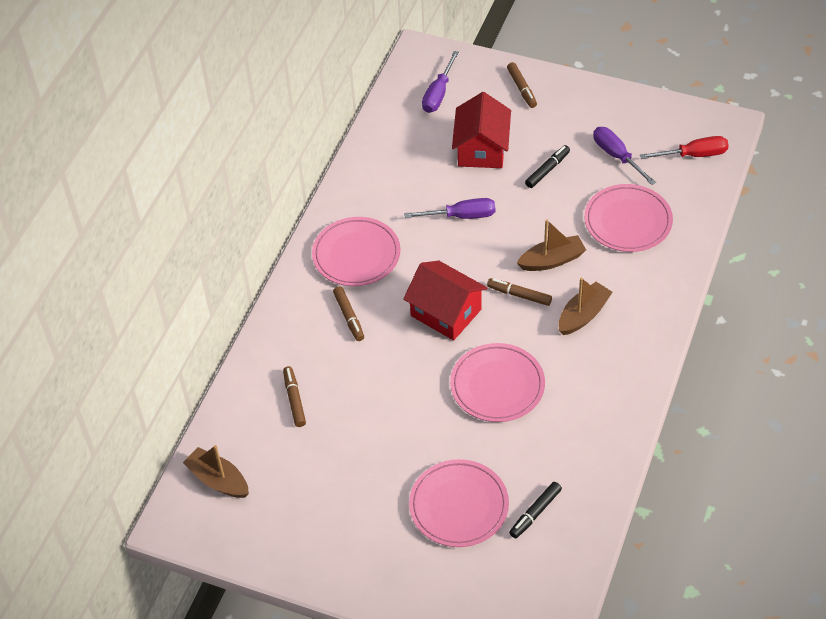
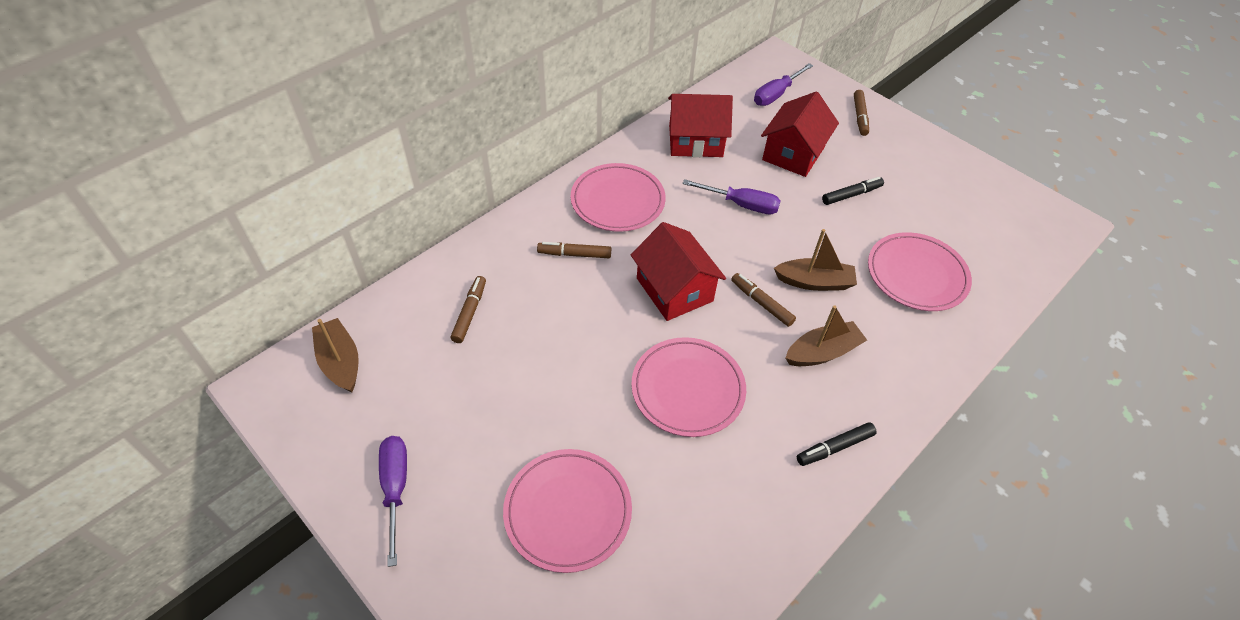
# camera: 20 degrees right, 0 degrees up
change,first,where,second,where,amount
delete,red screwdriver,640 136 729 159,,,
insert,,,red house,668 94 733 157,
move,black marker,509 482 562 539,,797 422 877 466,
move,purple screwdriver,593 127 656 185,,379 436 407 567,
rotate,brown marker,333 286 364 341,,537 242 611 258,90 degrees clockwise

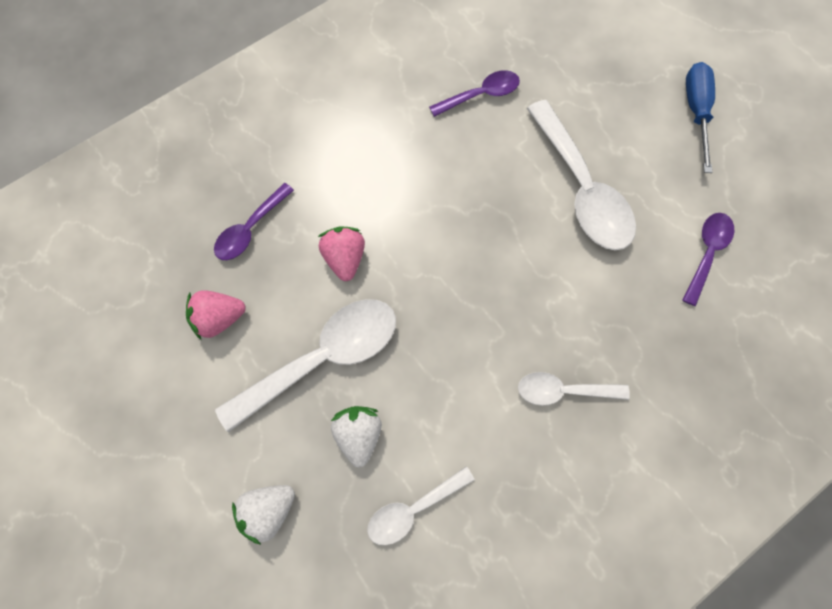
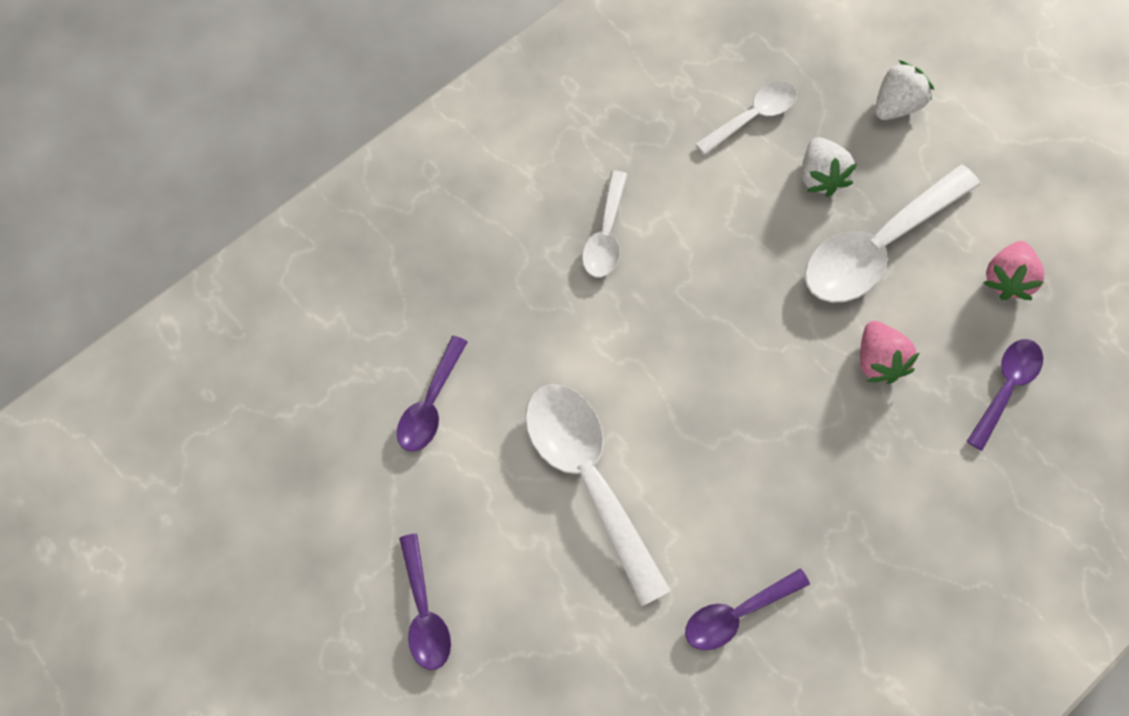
# camera: 175 degrees right, 5 degrees down
change,first,where,second,where,amount
replace,blue screwdriver,686 62 715 173,purple spoon,399 533 451 670,
rotate,pink strawberry,186 290 246 340,,983 241 1044 300,135 degrees clockwise
rotate,white spoon,518 372 630 406,,582 171 627 277,105 degrees clockwise

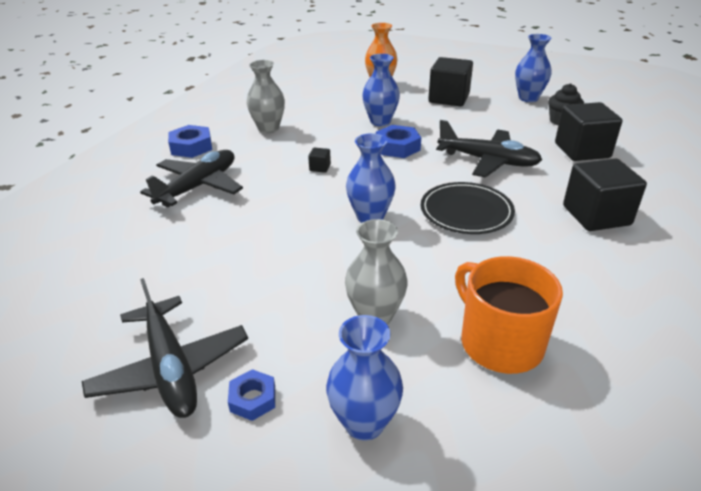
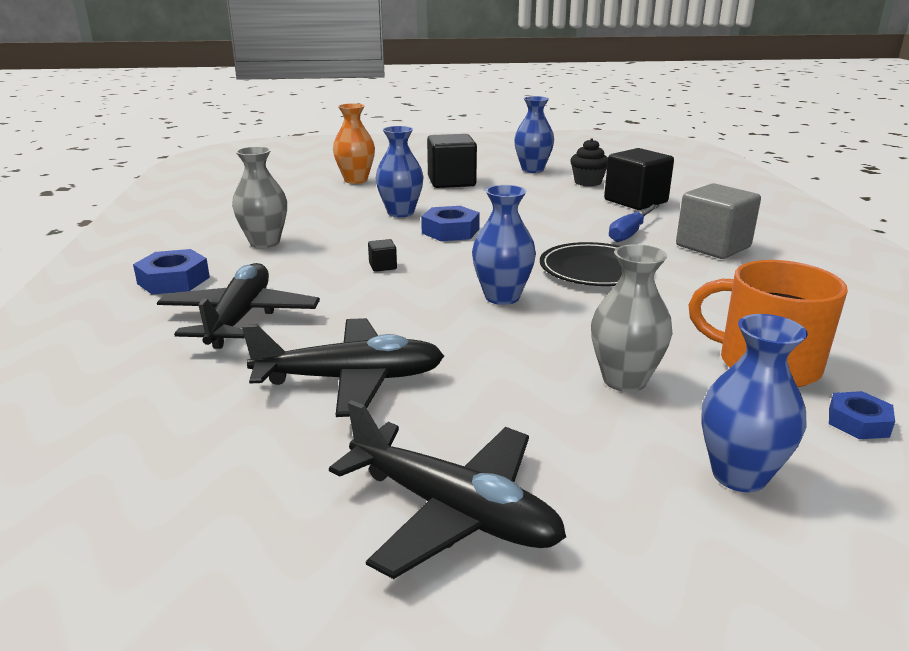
# camera: 30 degrees left, 10 degrees down
change,first,where,second,where,amount
insert,,,blue screwdriver,609 204 659 242,
move,blue nut,228 369 275 421,,829 391 895 439,
move,black plane,436 120 542 178,,242 318 444 417,
recolor,black cube,563 158 647 231,grey cube,676 183 761 259,

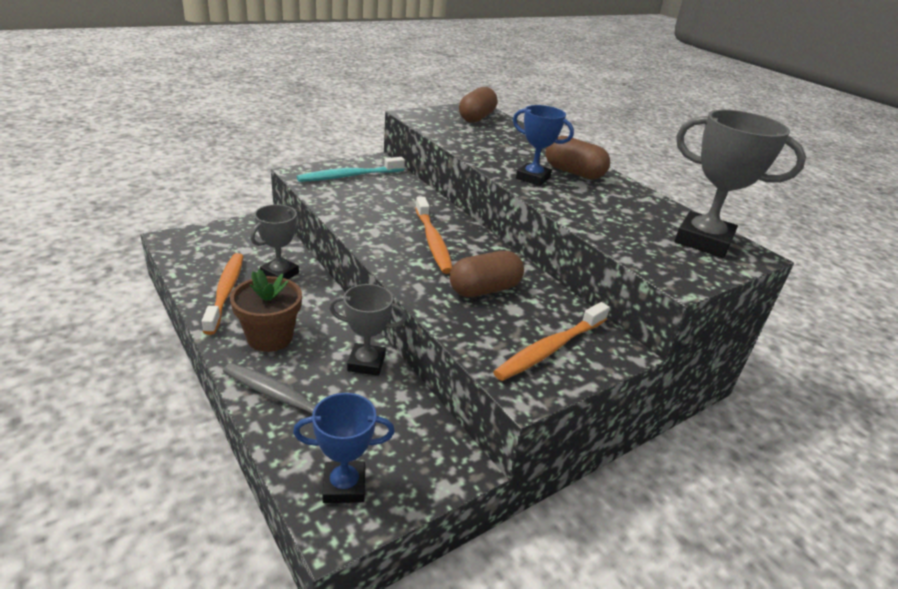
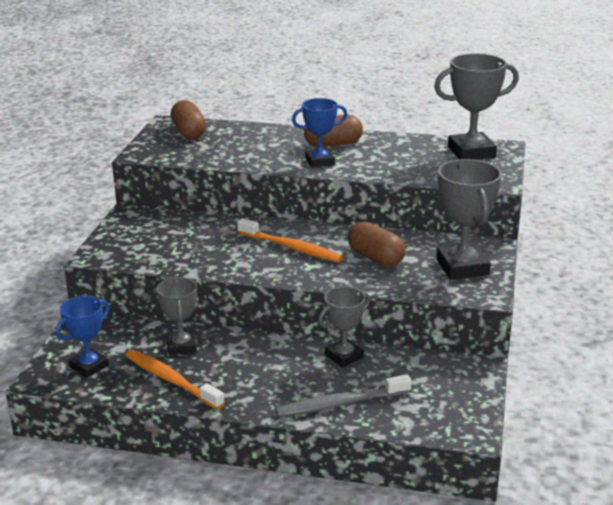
# camera: 40 degrees left, 5 degrees down
change,first,where,second,where,amount
delete,brown flower pot,230 269 302 352,,,
delete,turquoise toothbrush,297 157 405 182,,,
move,blue trophy,293 393 395 503,,55 296 110 378,
replace,orange toothbrush,493 302 610 381,grey trophy,436 159 502 280,
rotate,brown capsule,450 251 524 297,,348 221 406 266,60 degrees counterclockwise

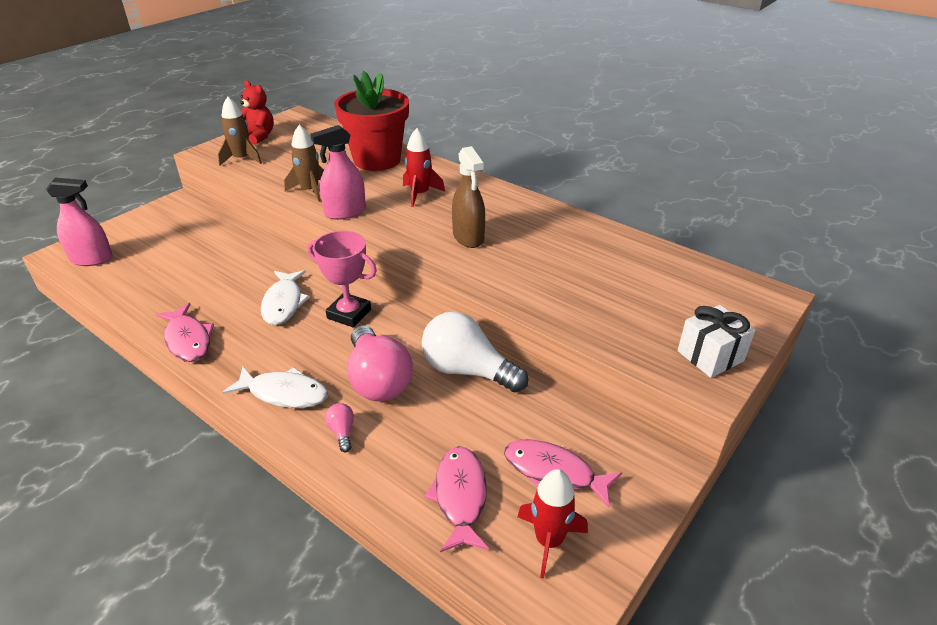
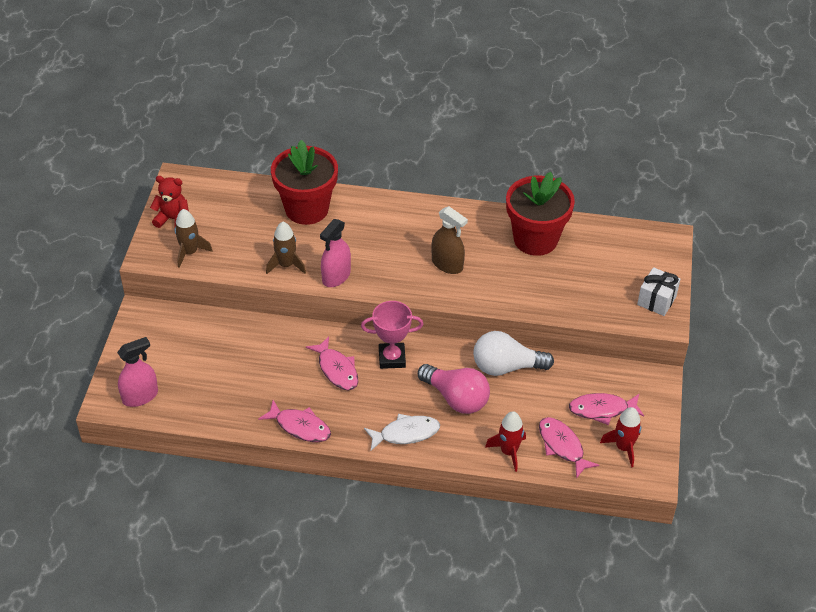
# camera: 30 degrees left, 10 degrees up
change,first,where,second,where,amount
delete,pink light bulb,325 403 354 452,,,
insert,,,red flower pot,506 172 575 256,
move,red rocket,403 128 445 207,,485 411 526 472,
recolor,white fish,261 270 310 325,pink fish,306 336 358 390,

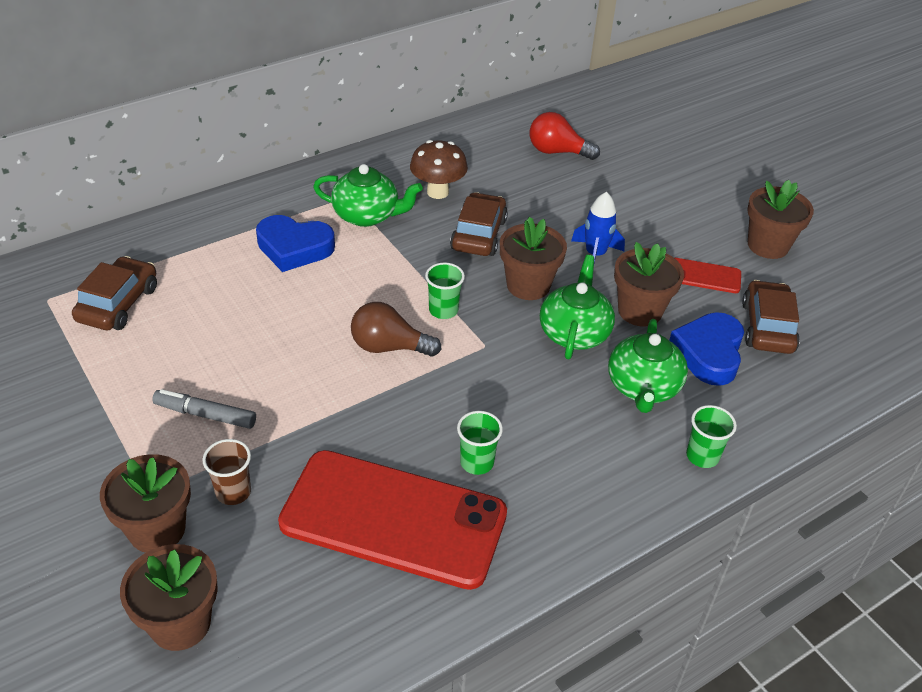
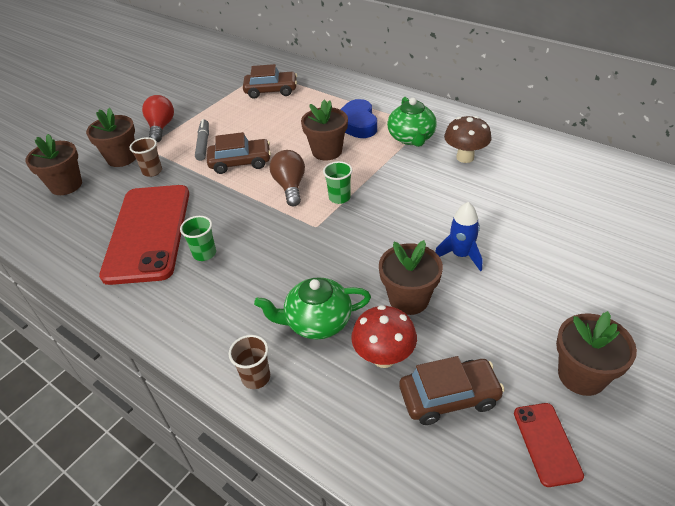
# camera: 75 degrees right, 0 degrees up
change,first,where,second,where,amount
delete,green teapot,540 255 615 359,,,
move,brown car,450 192 508 256,,207 132 271 174,
move,brown flower pot,500 217 567 300,,301 100 348 160,
move,red light bulb,530 112 600 160,,142 95 174 142,
move,red phone,675 258 741 293,,514 403 584 487,
replace,blue heart,669 312 744 386,red mushroom,351 305 417 368,
recolor,green cup,686 405 737 468,brown cup,229 335 270 389,

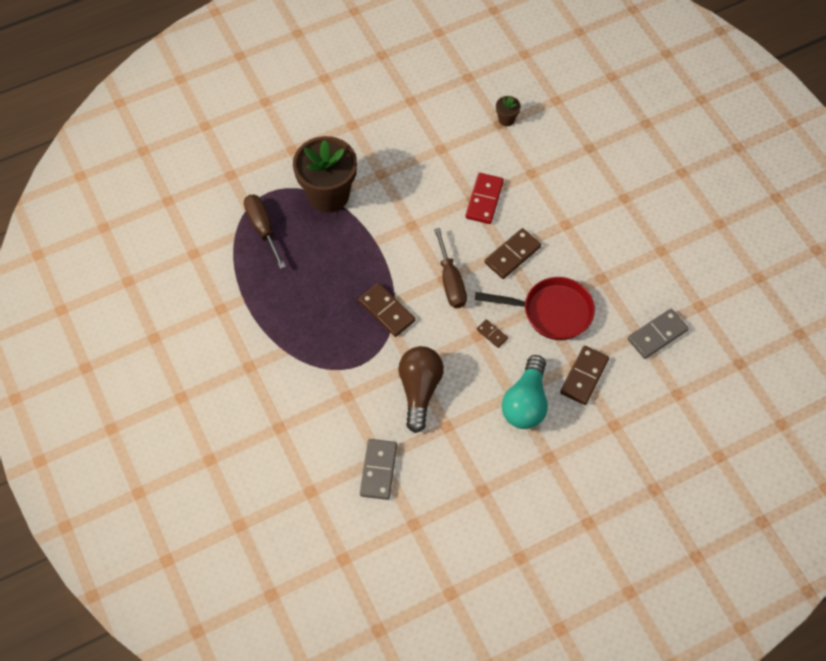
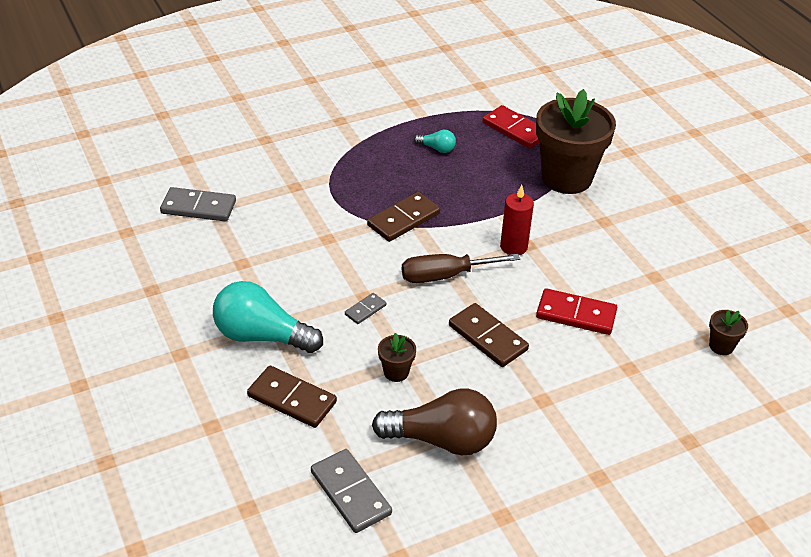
# camera: 90 degrees right, 20 degrees down
change,first,where,second,where,amount
insert,,,turquoise light bulb,414 130 456 153,
insert,,,red candle,500 185 534 255,
move,brown light bulb,398 346 444 433,,372 389 497 455,
replace,brown screwdriver,244 195 286 269,red domino,483 105 540 149,
replace,red pan,475 277 595 340,brown flower pot,378 333 416 382,
recolor,brown domino,476 319 508 348,grey domino,345 293 386 324,

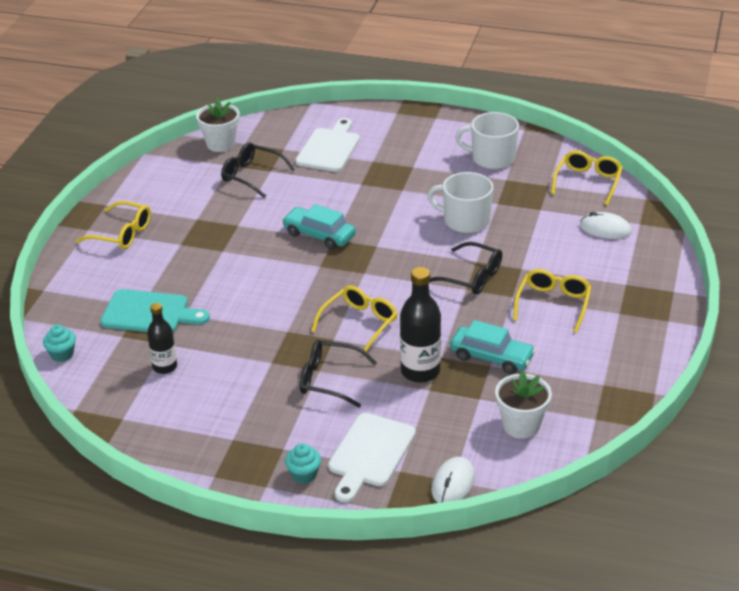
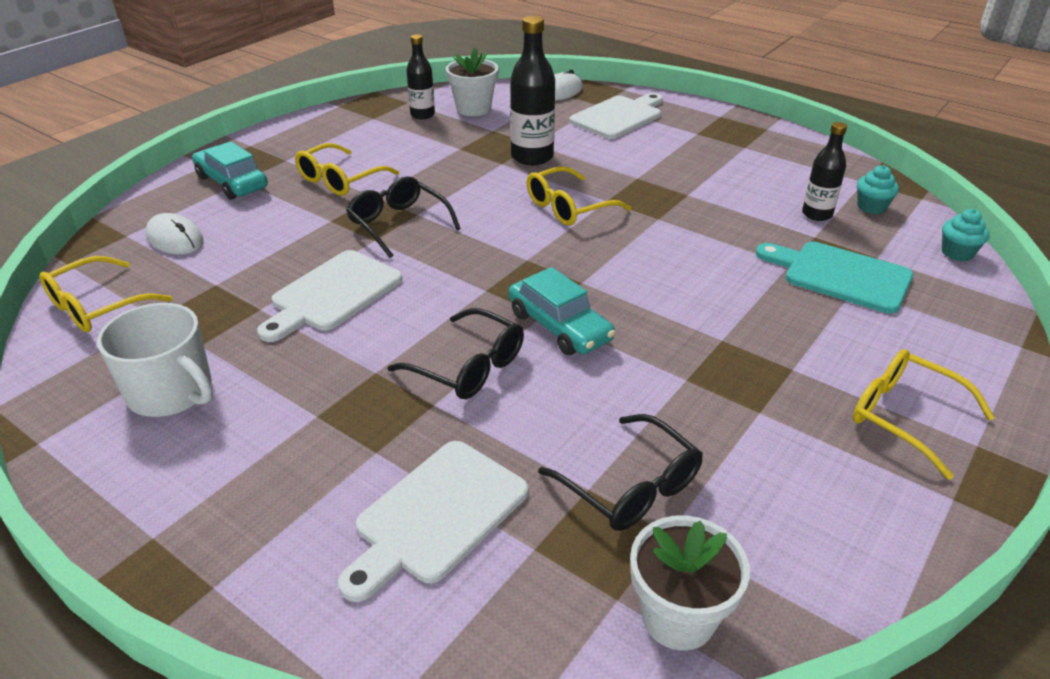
# camera: 160 degrees left, 0 degrees up
change,first,where,second,where,amount
insert,,,black bottle,406 34 435 119,
move,turquoise cupcake,285 443 321 484,,857 165 899 214,
move,black glasses,300 340 377 408,,388 308 524 399,
move,turquoise car,450 320 536 374,,192 141 268 200,
replace,white mug,427 172 493 233,white cutting board,257 250 402 342,

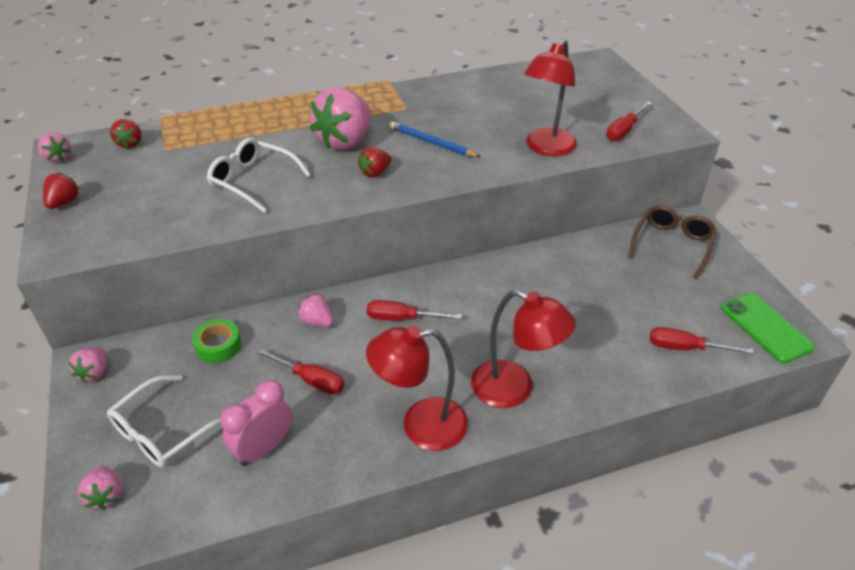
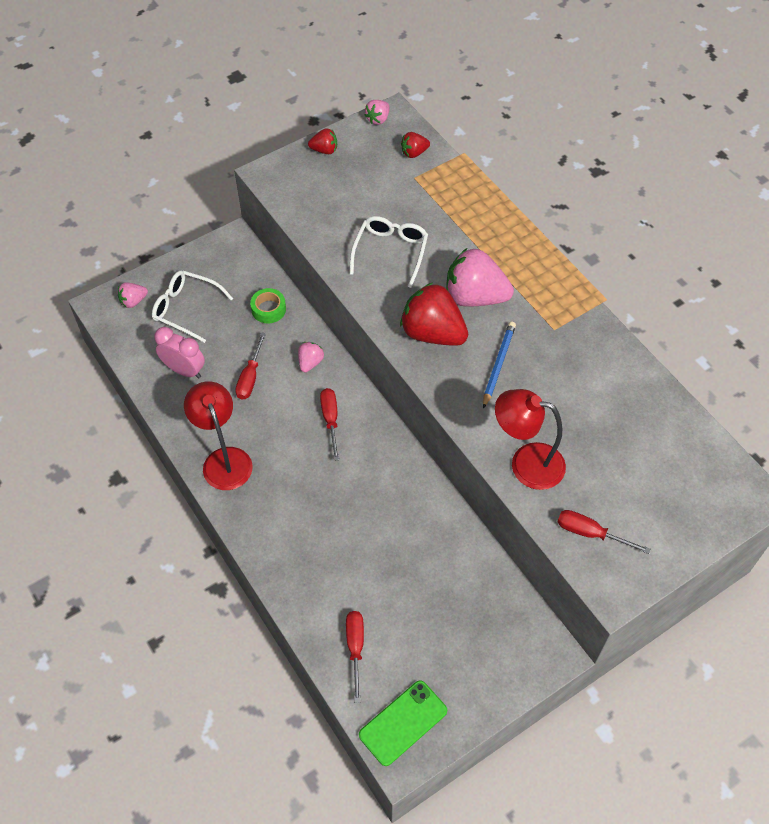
# camera: 75 degrees right, 15 degrees up
change,first,where,second,where,amount
delete,pink strawberry,68 347 106 383,,,
delete,red lamp,471 290 576 408,,,
delete,brown glasses,628 205 717 279,,,
resize,red strawberry,358 146 392 178,,400 282 468 346,x2.08

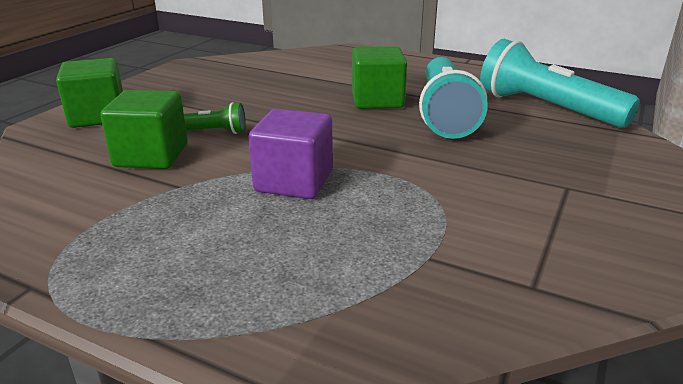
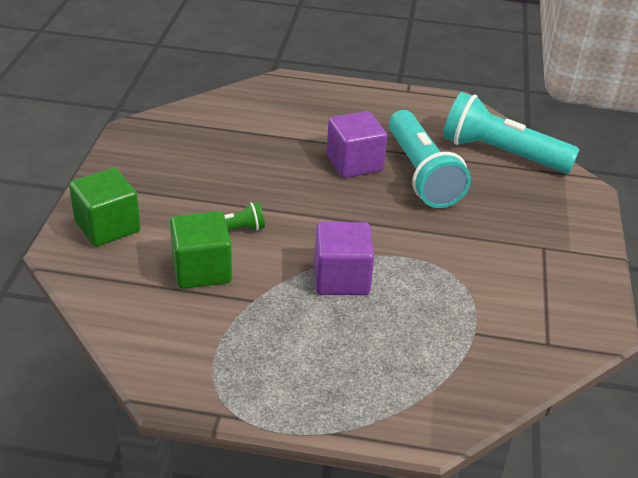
# camera: 20 degrees left, 10 degrees up
change,first,where,second,where,amount
recolor,green cube,352 46 407 109,purple cube,326 111 387 178,

